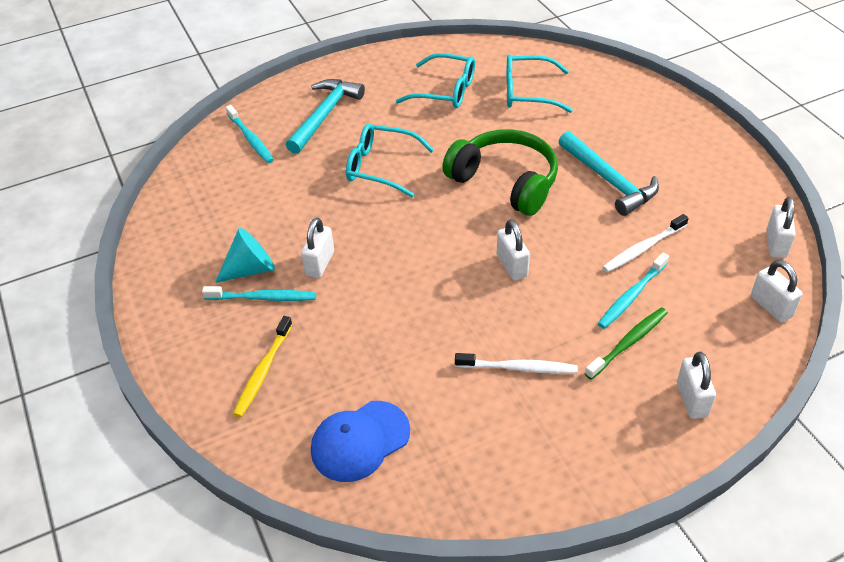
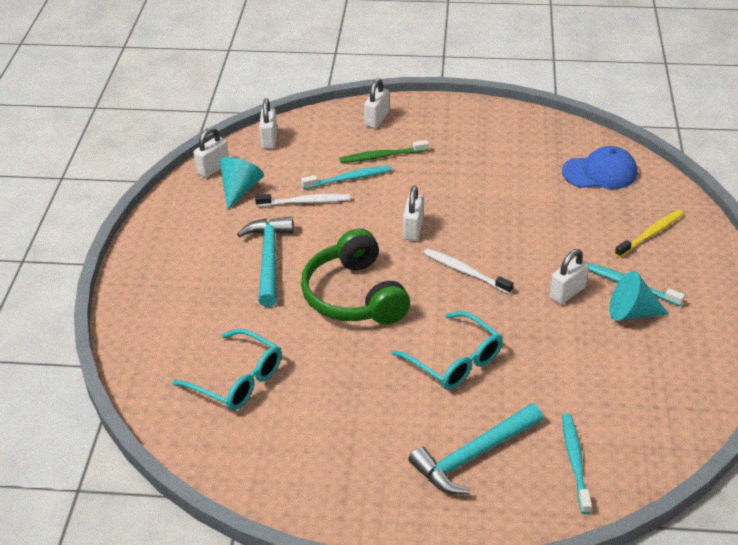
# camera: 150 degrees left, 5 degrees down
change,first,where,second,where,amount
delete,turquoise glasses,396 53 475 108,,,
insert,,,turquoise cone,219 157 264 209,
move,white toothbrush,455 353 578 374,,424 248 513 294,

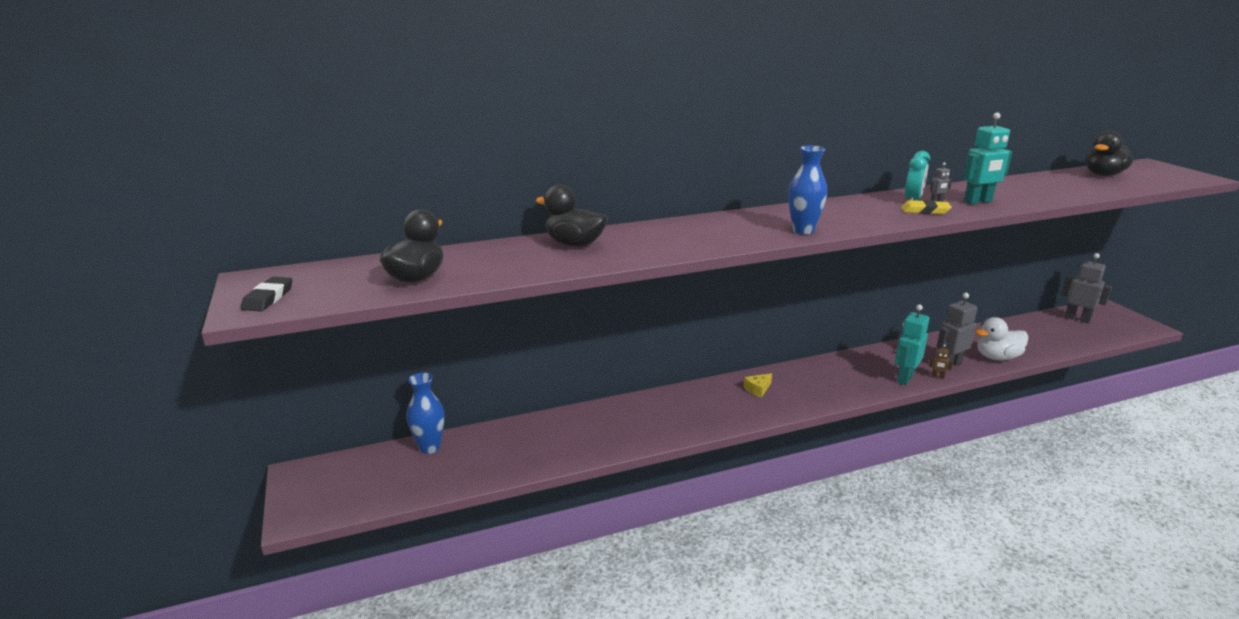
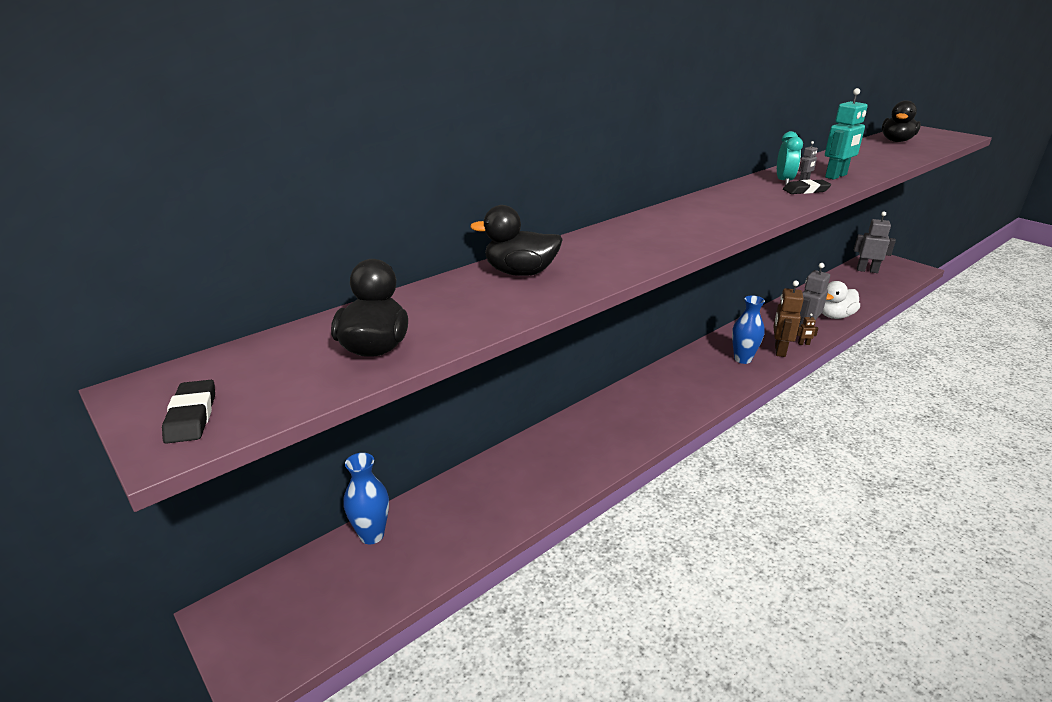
# camera: 20 degrees left, 5 degrees up
change,first,where,second,where,amount
delete,yellow cheese,743 373 772 397,,,
move,blue vase,788 146 827 234,,732 295 765 364,
recolor,turquoise robot,895 304 929 385,brown robot,773 281 804 357,
recolor,yellow eraser,901 200 952 214,black eraser,783 179 832 194,

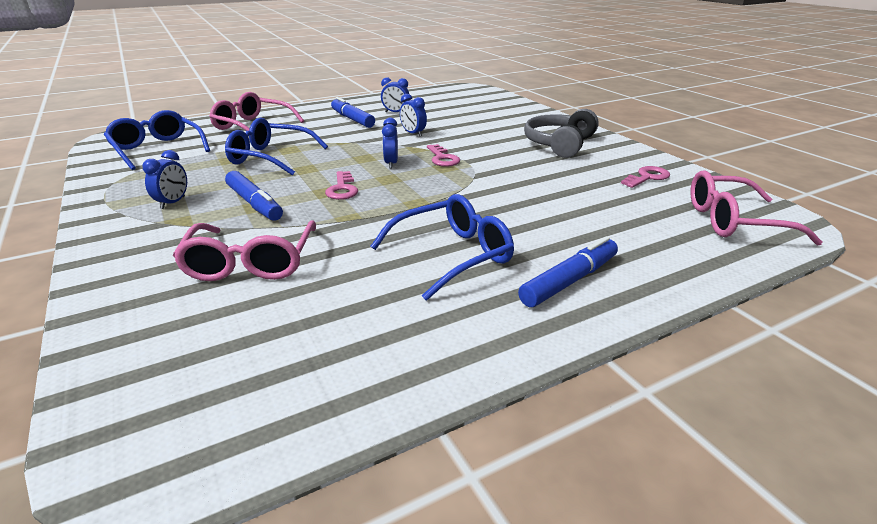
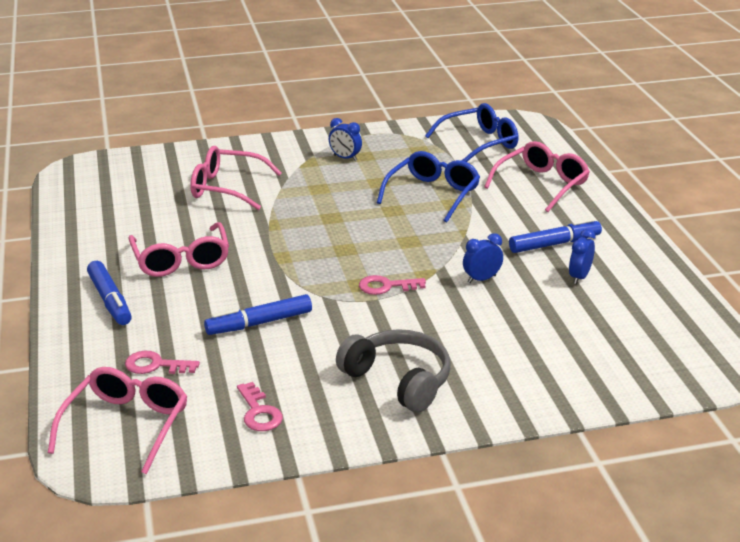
# camera: 105 degrees right, 0 degrees up
change,first,where,second,where,amount
delete,blue clock,382 118 398 169,,,
move,blue marker,225 171 283 221,,204 294 312 335,
move,pink key,325 171 358 200,,125 351 200 374,
recolor,blue glasses,371 194 514 301,pink glasses,128 222 229 277,

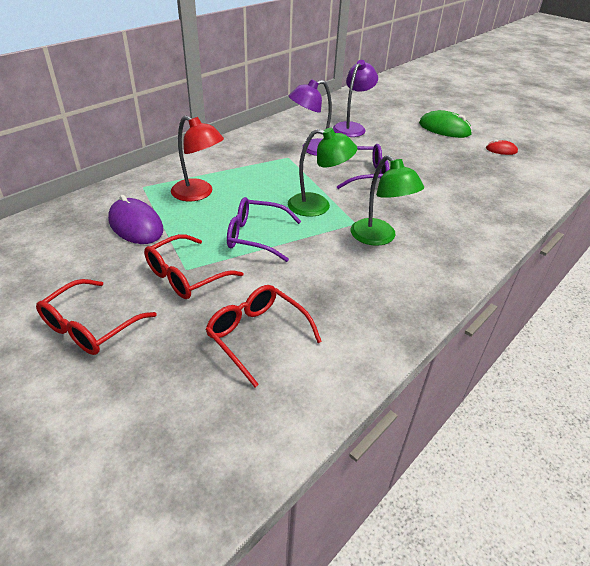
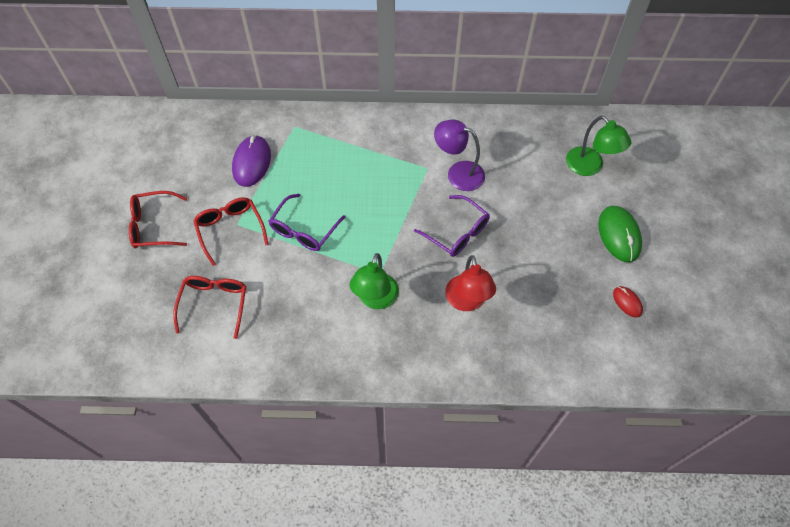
# camera: 50 degrees right, 20 degrees up
change,first,where,second,where,amount
delete,purple lamp,333 60 378 137,,,
move,red lamp,171 116 224 201,,445 255 496 311,
move,green lamp,288 128 358 217,,566 116 631 176,
rotate,red glasses,144 234 244 299,,193 197 269 266,60 degrees clockwise
rotate,purple glasses,227 197 301 262,,269 194 345 251,120 degrees counterclockwise

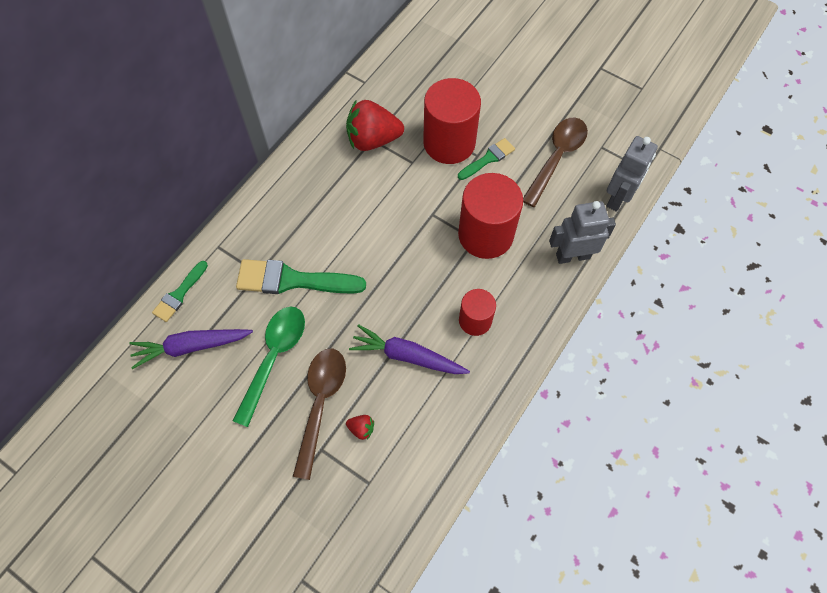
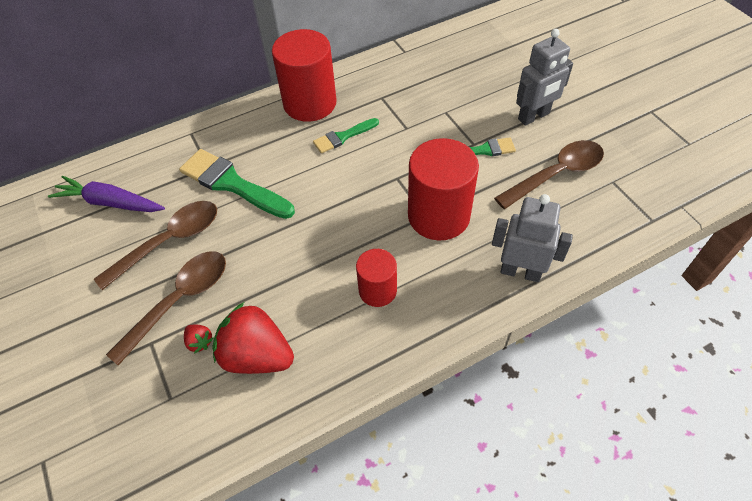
# camera: 30 degrees right, 10 degrees down
change,first,where,second,where,amount
delete,purple carrot,349 324 470 374,,,
move,green brush,152 261 208 322,,313 118 379 153,
move,red strawberry,346 100 404 151,,212 302 294 374,
move,red cylinder,423 78 481 164,,272 29 337 122,
move,grey robot,607 136 658 212,,516 29 573 126,
recolor,green spoon,233 306 305 427,brown spoon,94 201 217 290,

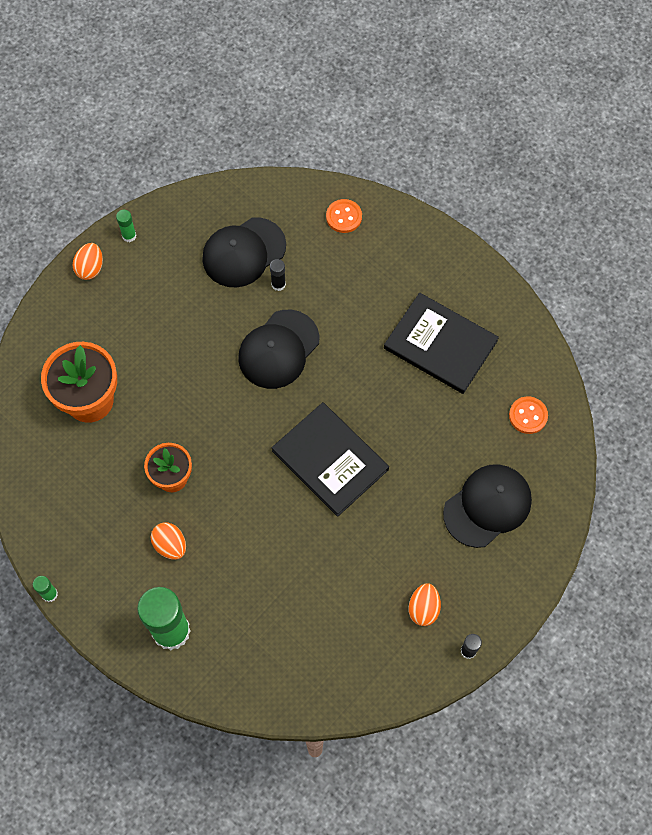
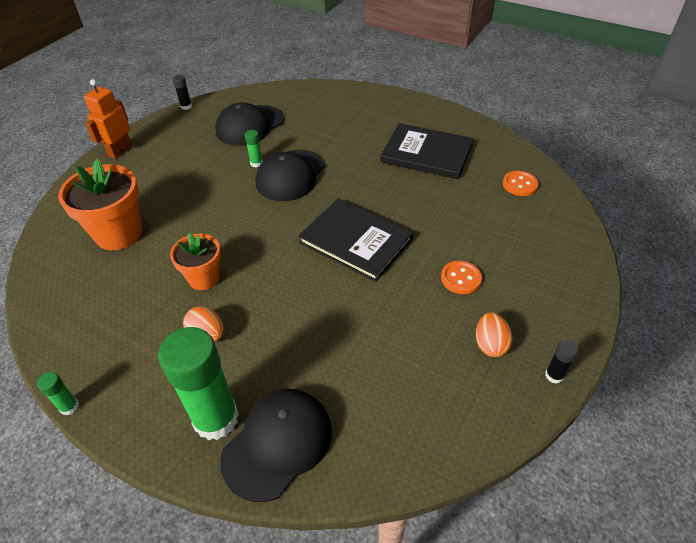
# camera: 10 degrees left, 20 degrees down
change,first,where,second,where,amount
move,green glue stick,116 210 136 242,,245 130 263 168,
move,black glue stick,270 259 286 291,,173 75 192 110,
move,orange button,326 199 362 233,,441 261 482 294,
move,black cap,443 464 532 548,,220 389 332 502,
replace,orange egg,73 243 103 280,orange robot,84 79 132 159,

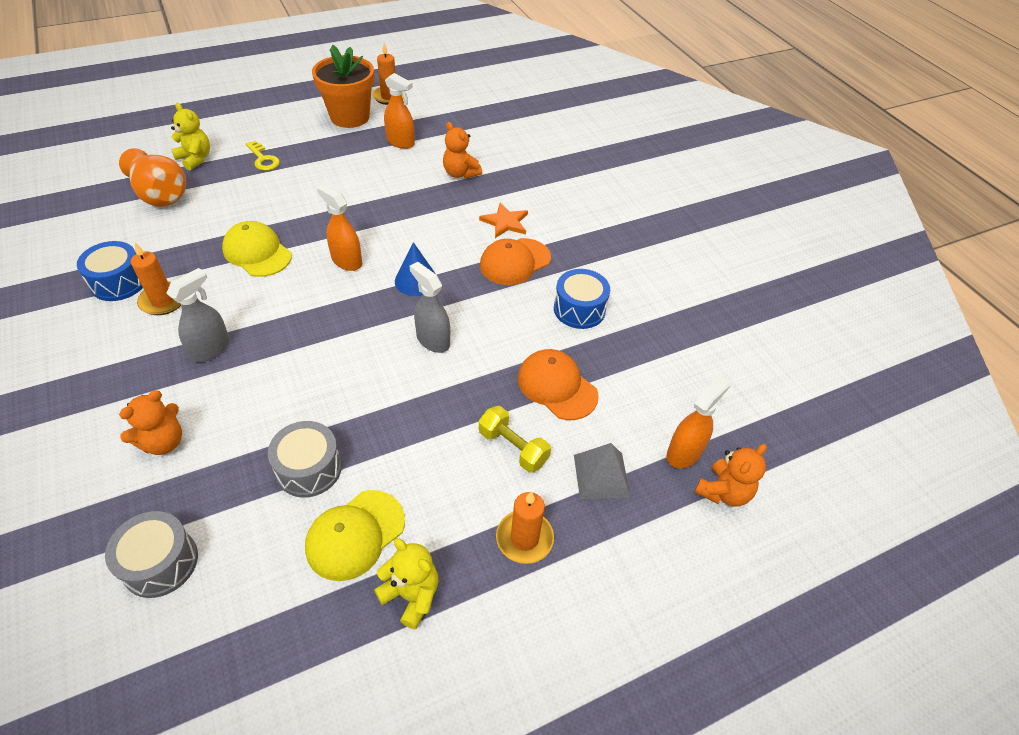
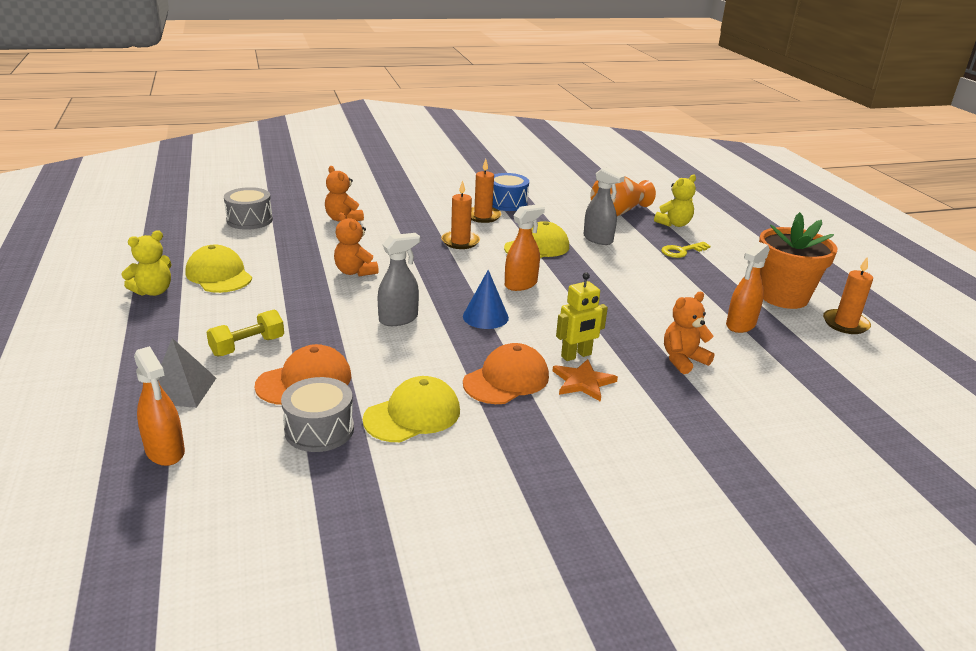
# camera: 100 degrees right, 20 degrees down
change,first,where,second,where,amount
insert,,,yellow robot,556 272 608 361,
move,grey spray bottle,166 268 230 362,,584 167 625 245,
move,grey drum,268 421 342 498,,281 377 354 452,
move,orange candle,496 491 554 564,,441 180 480 249,
move,orange teddy bear,694 444 767 507,,334 212 379 276,
replace,blue drum,554 269 610 329,yellow cap,363 376 460 442,
rotate,orange cap,480 238 551 285,,463 343 549 404,75 degrees clockwise

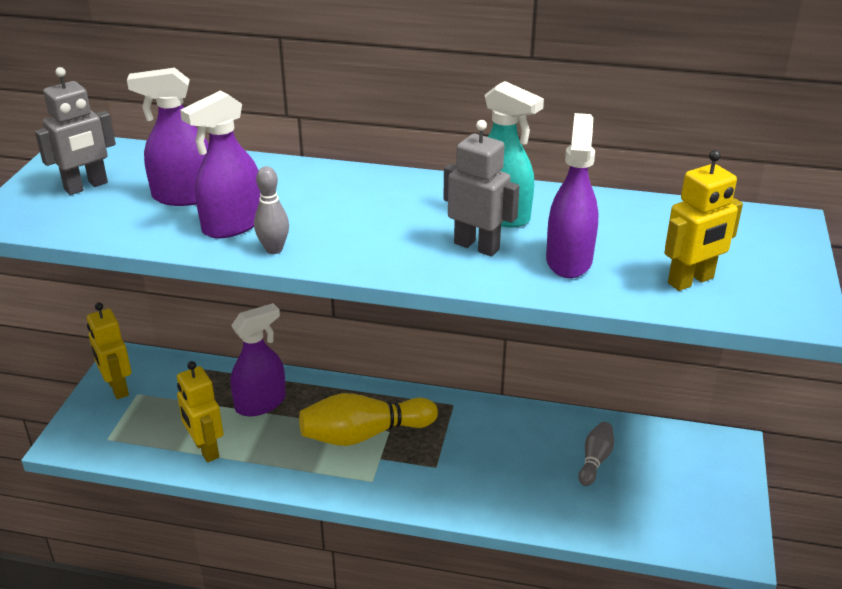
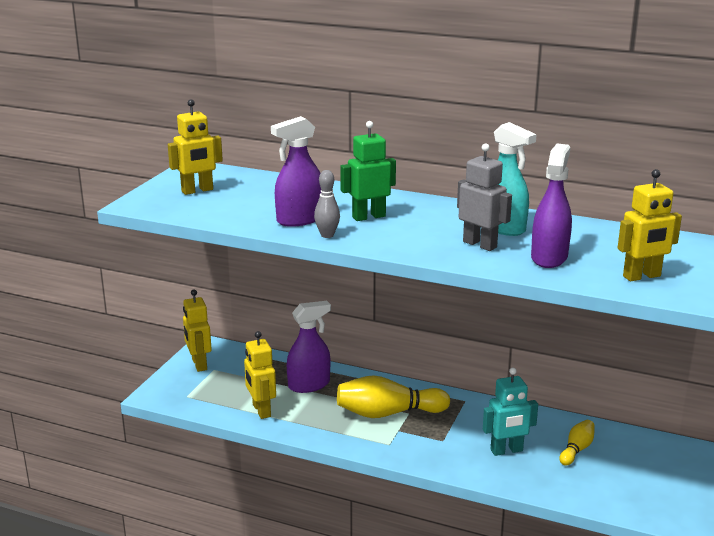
# camera: 10 degrees right, 10 degrees down
change,first,where,second,where,amount
delete,purple spray bottle,127 68 209 206,,,
insert,,,green robot,340 121 396 221,
insert,,,turquoise robot,483 368 538 456,
recolor,grey robot,35 67 116 195,yellow robot,168 99 223 195,
recolor,grey bowling pin,579 422 614 486,yellow bowling pin,559 420 595 466,

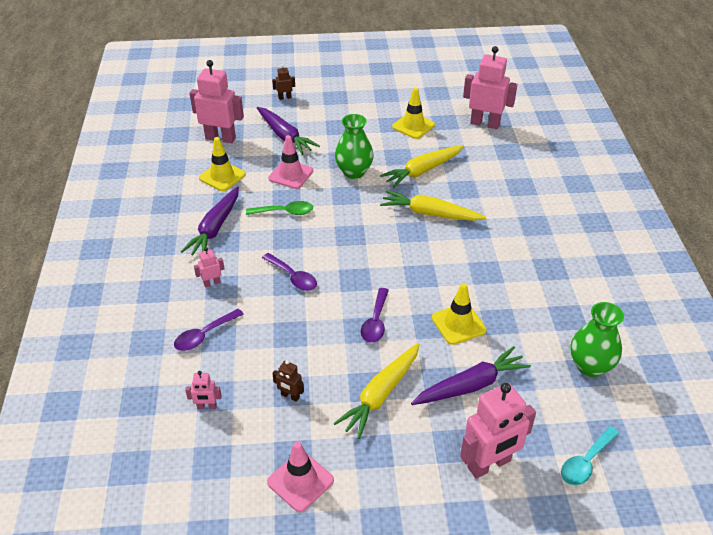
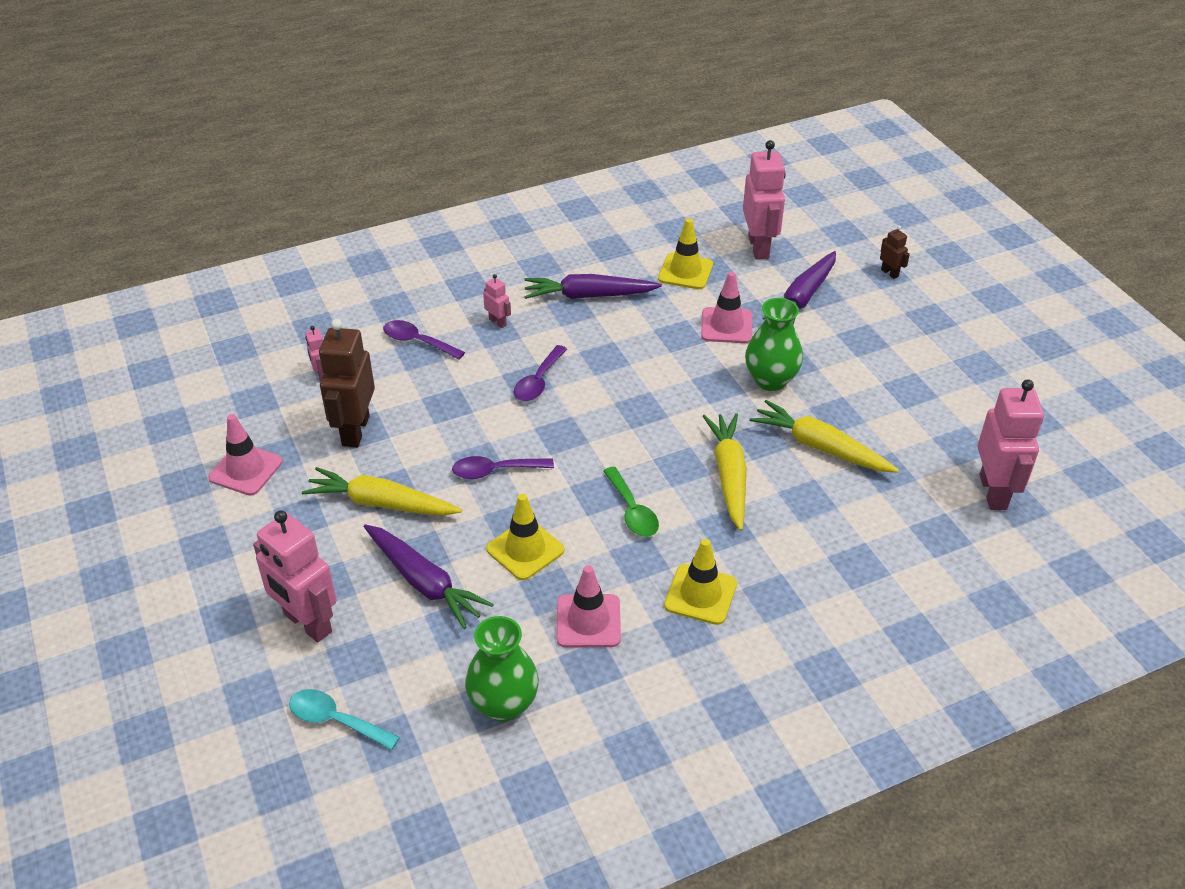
# camera: 70 degrees right, 0 degrees up
change,first,where,second,where,amount
insert,,,pink traffic cone,556 565 621 647,
move,green spoon,246 201 313 215,,603 467 659 537,
move,yellow traffic cone,392 88 435 139,,664 539 737 625,
resize,brown robot,272 360 304 402,,319 319 375 447,x2.17

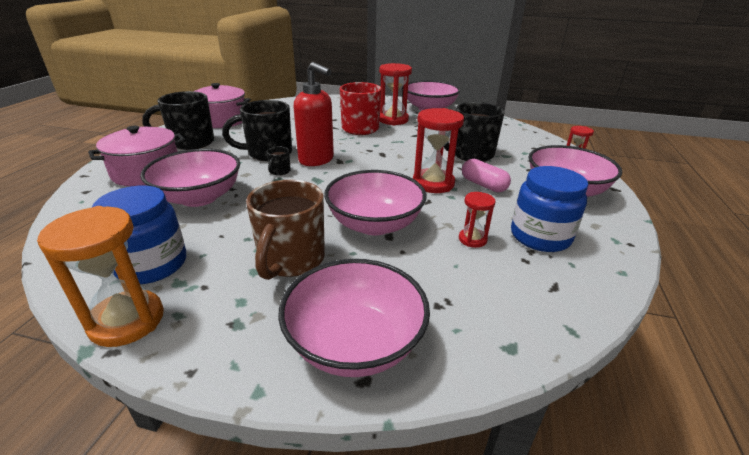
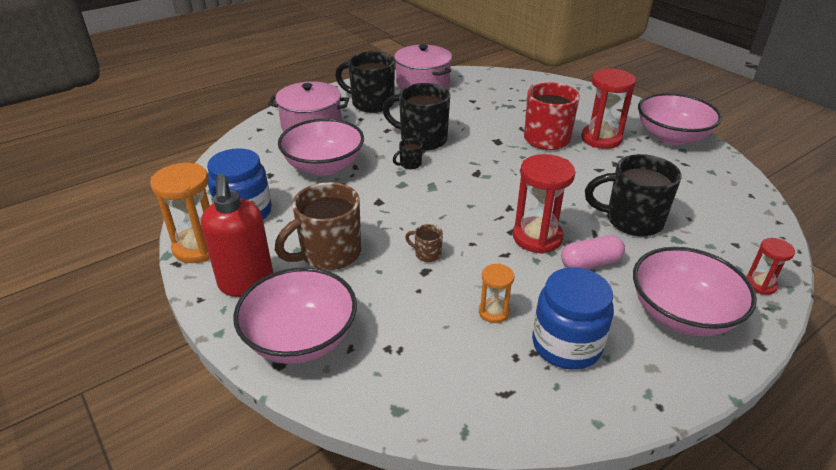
# camera: 40 degrees right, 5 degrees up
change,first,where,second,where,amount
move,red soap dispenser,294 62 334 166,,201 174 273 297,
replace,pink bowl,324 170 427 235,brown mug,405 224 443 262,
recolor,red hourglass,459 192 495 248,orange hourglass,479 263 514 323,
rotate,pink capsule,462 159 511 192,,561 235 625 269,75 degrees clockwise

